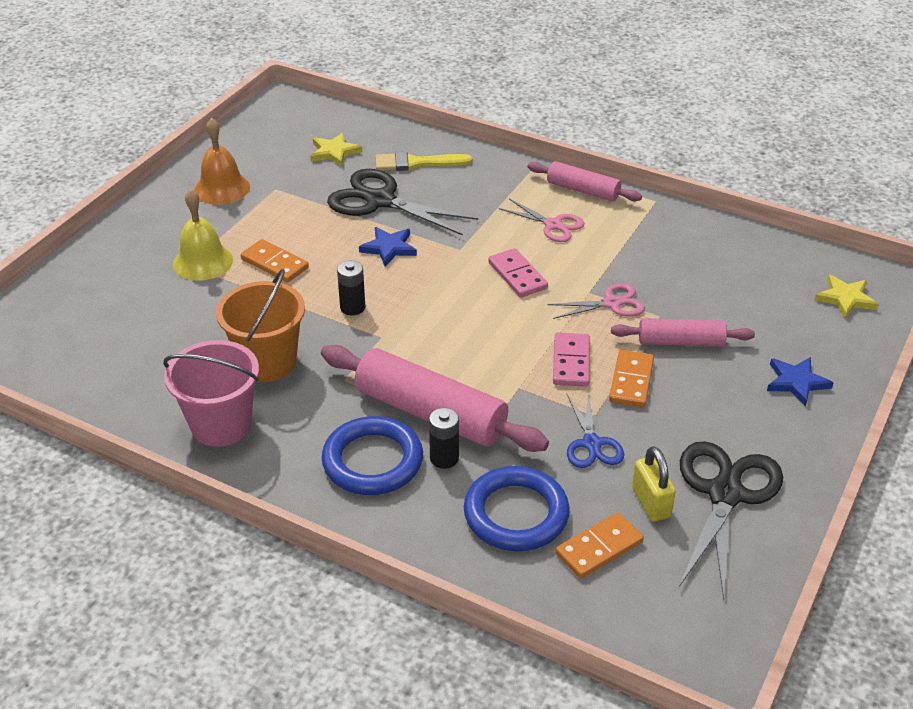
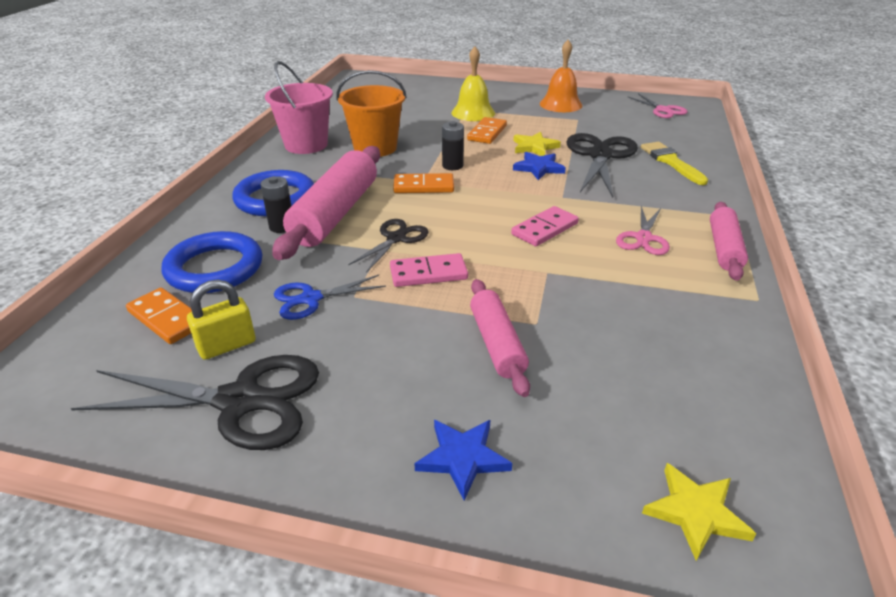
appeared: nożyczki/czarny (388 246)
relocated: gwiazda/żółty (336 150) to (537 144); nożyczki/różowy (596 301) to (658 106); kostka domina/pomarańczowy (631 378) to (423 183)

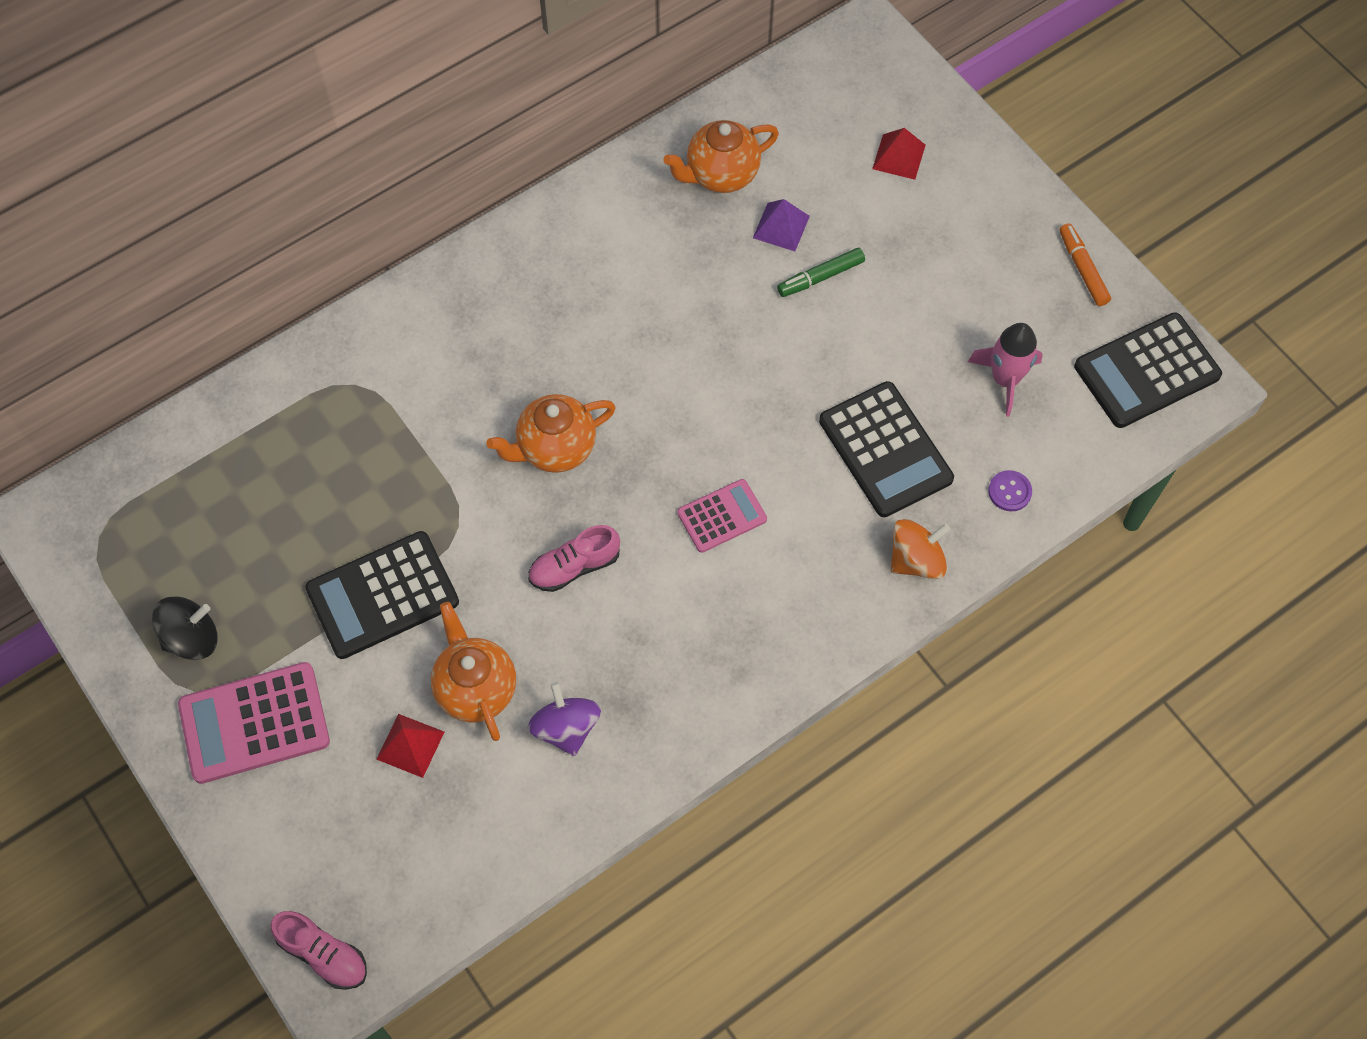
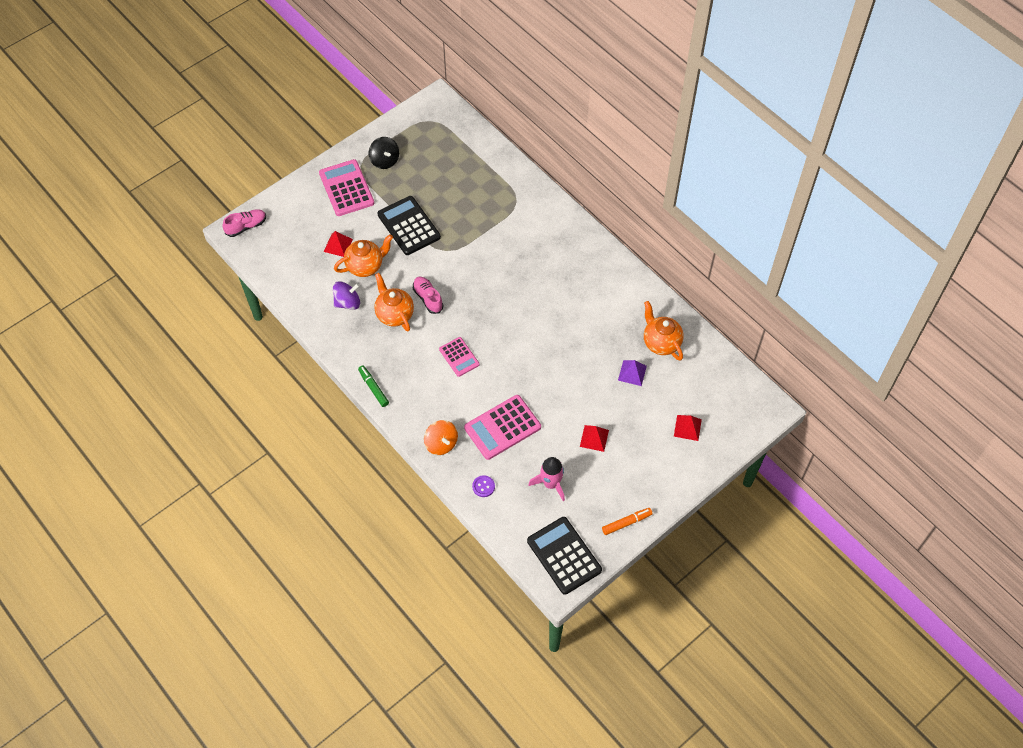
appeared: piramida/czerwony (594 438)
relocated: flamaster/zielony (821 272) to (373 386); imbryk/pomarańczowy (551 433) to (394 302)
colour: kalkulator/czarny (886 449) to kalkulator/różowy (502 427)
spun: but/różowy (319 950) = (244 223) 150 degrees counterclockwise

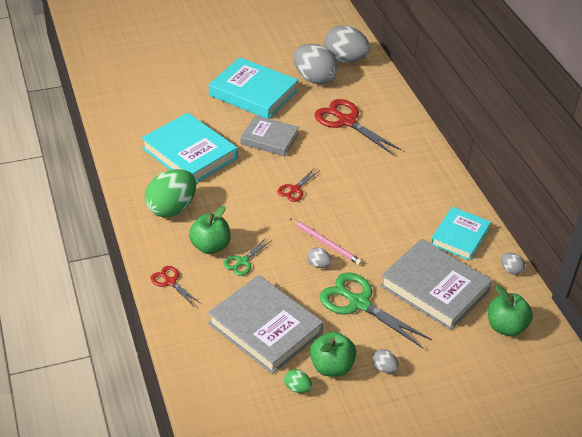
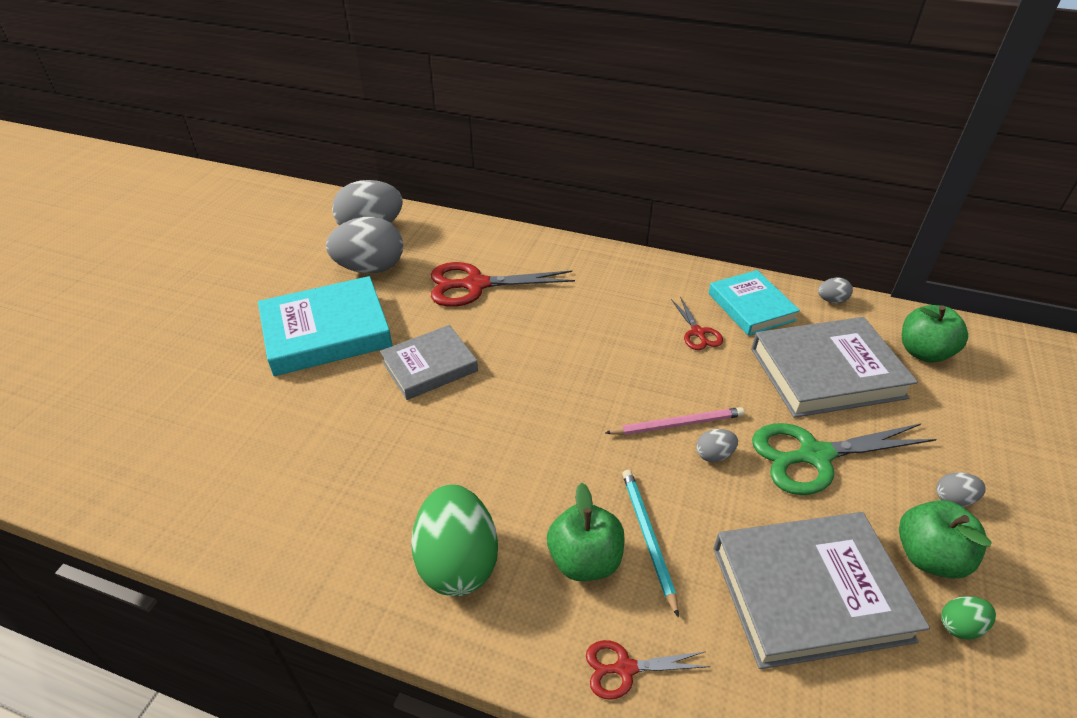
missing: książka/turkusowy (189 148)
relocated: nożyczki/czerwony (298 185) to (697 323)
exchanged: nożyczki/zielony (247 257) to ołówek/turkusowy (650 543)

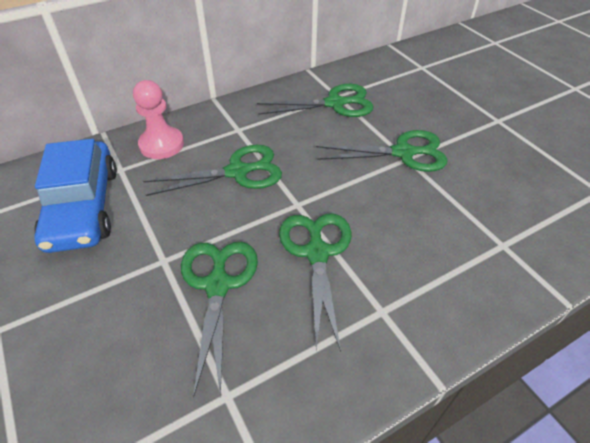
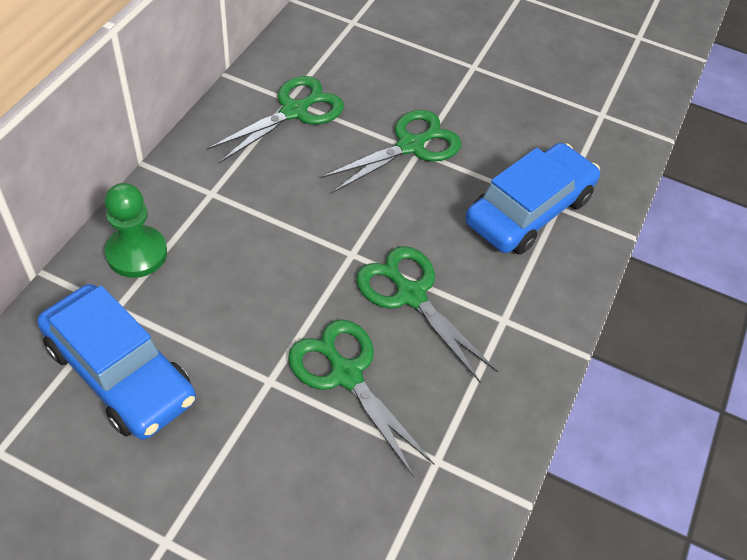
missing: nożyczki/zielony (212 170)
appeared: samochód/niebieski (532 199)
colour: pionek/różowy (158 119) to pionek/zielony (136 230)

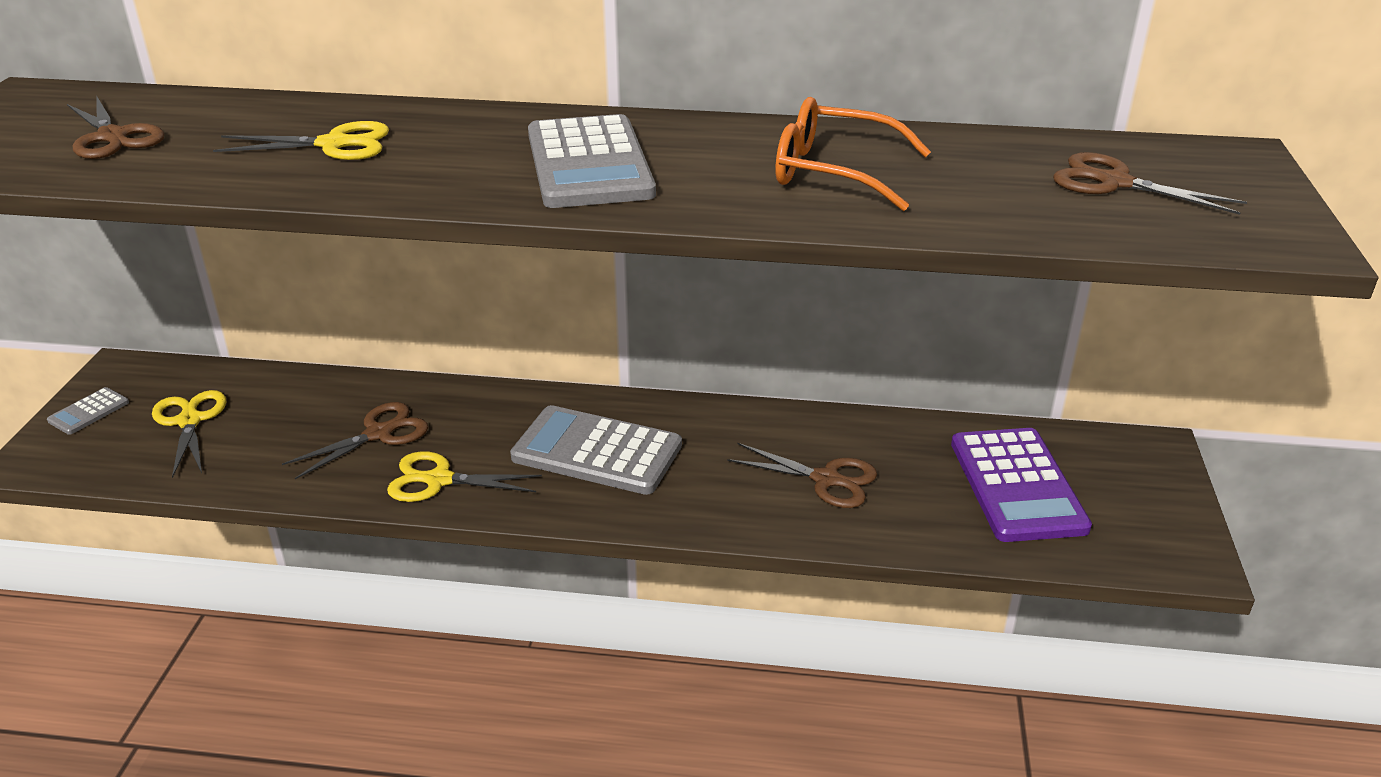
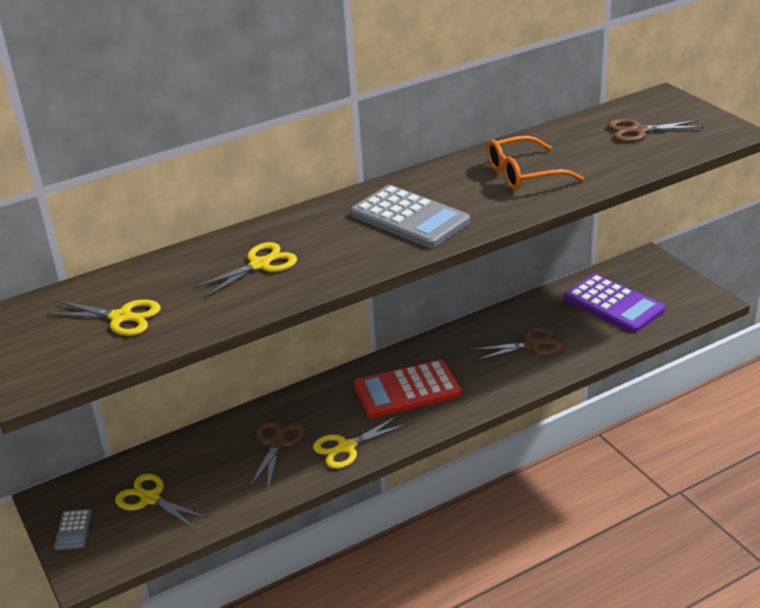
colour: nożyczki/brązowy (116 127) to nożyczki/żółty (103 317); kalkulator/szary (596 450) to kalkulator/czerwony (408 388)

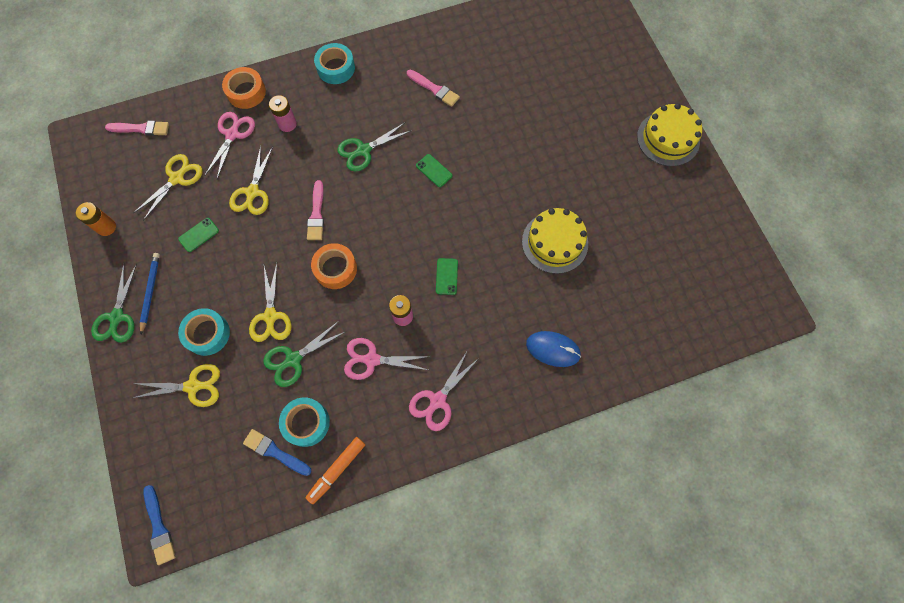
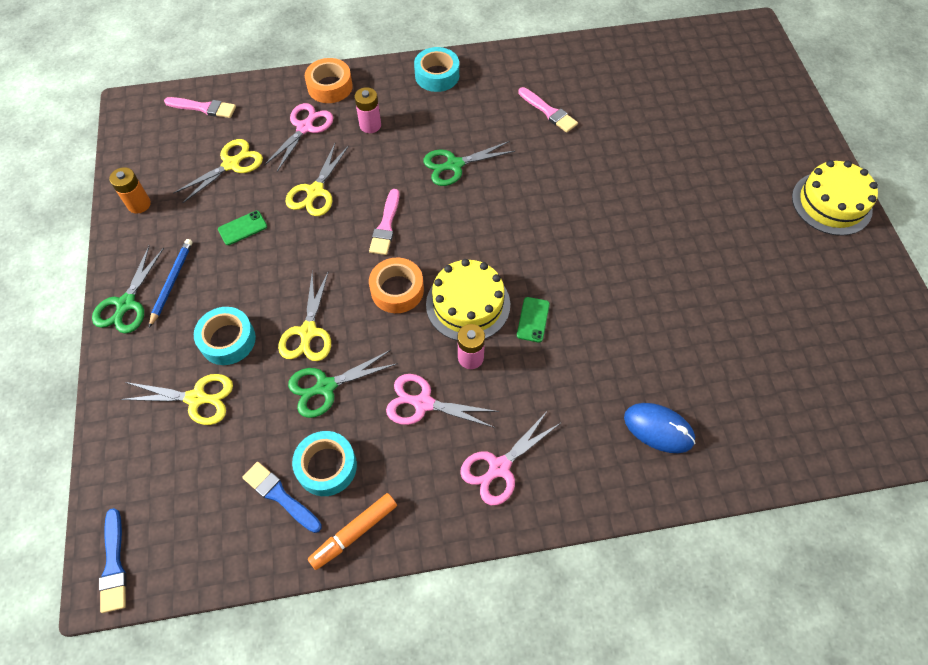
missing: telefon/zielony (434 170)
relocated: tort/żółty (555 241) to (468 300)

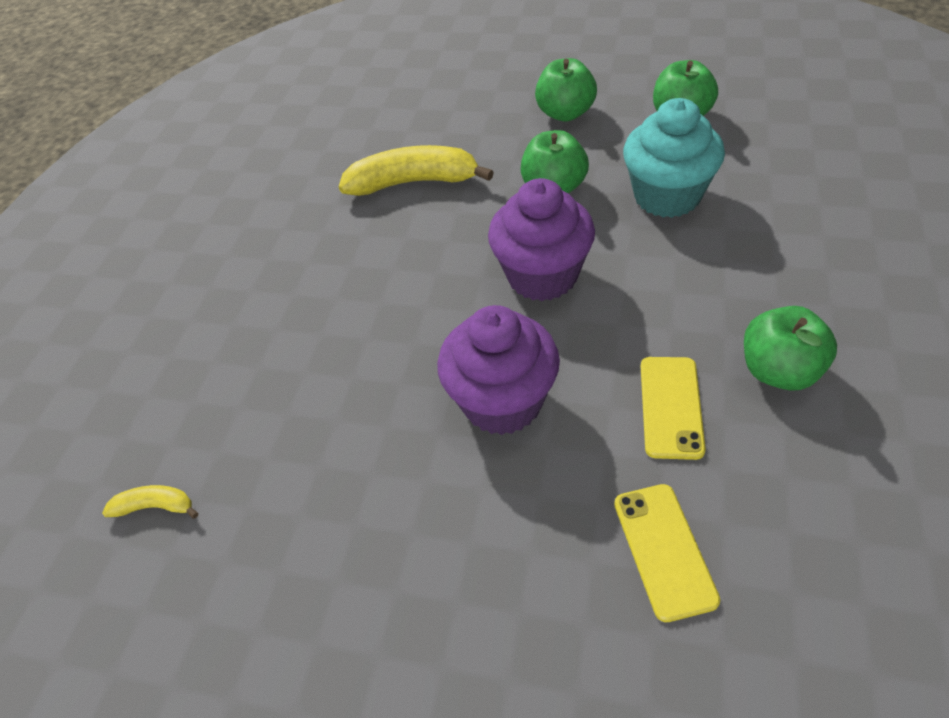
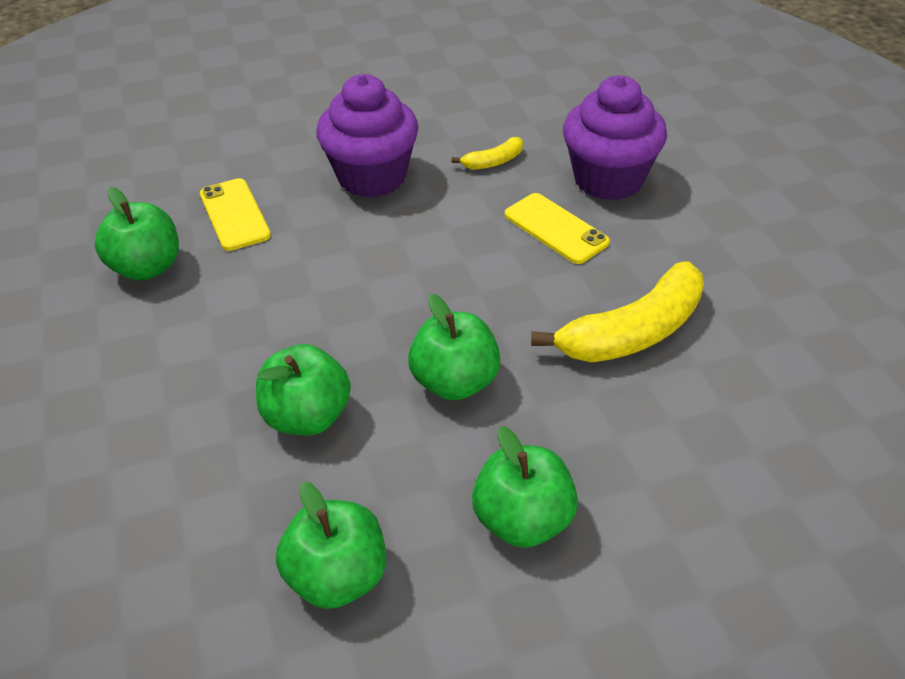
relocated: muffinka/fioletowy (541 239) to (615 138); telefon/żółty (667 553) to (557 228); banan/żółty (150 501) to (487 153)
exchanged: muffinka/turkusowy (674 158) to jabłko/zielony (303 390)

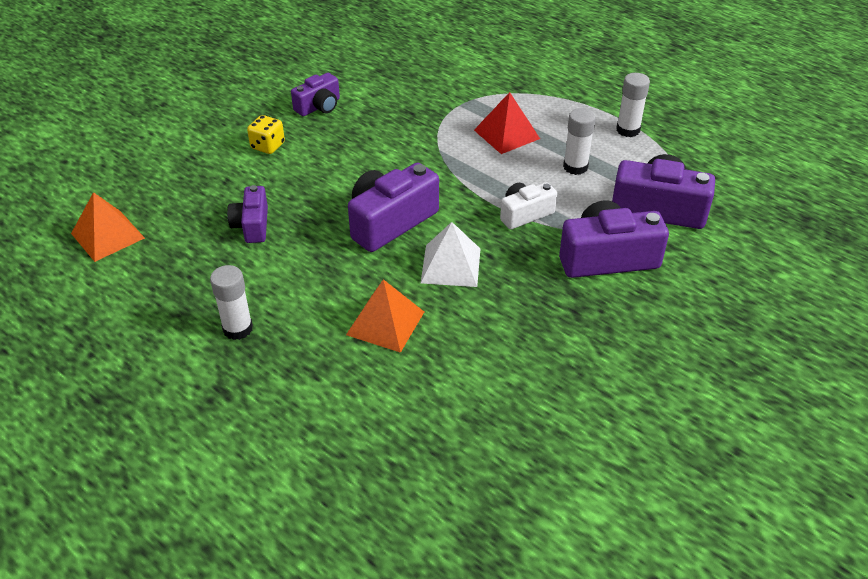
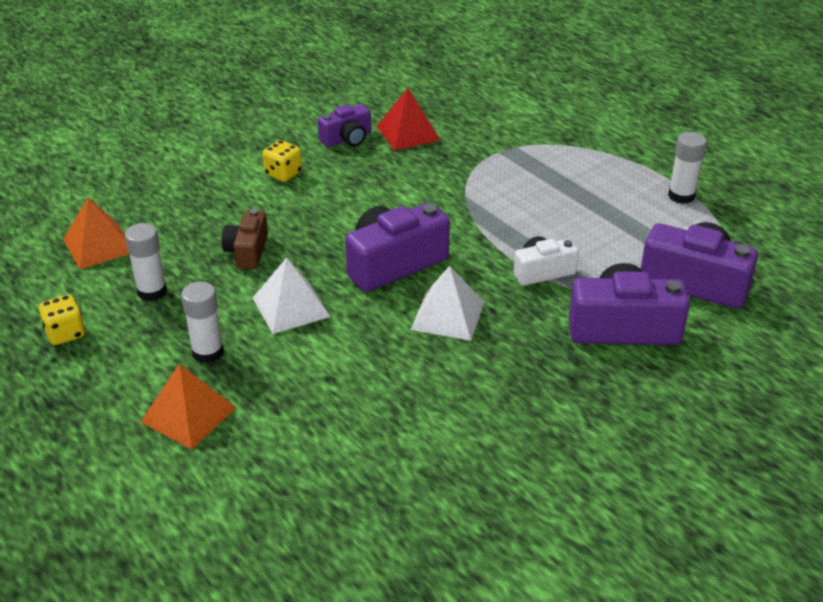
appeared: piramida/biały (292 296); kostka do gry/żółty (62 320)
relocated: piramida/czerwony (507 123) to (408 119); klej w sztyfcie/biały (579 141) to (146 262); piramida/pomarańczowy (385 316) to (188 407)
colour: aparat fotograficzny/fioletowy (247 214) to aparat fotograficzny/brązowy (245 239)

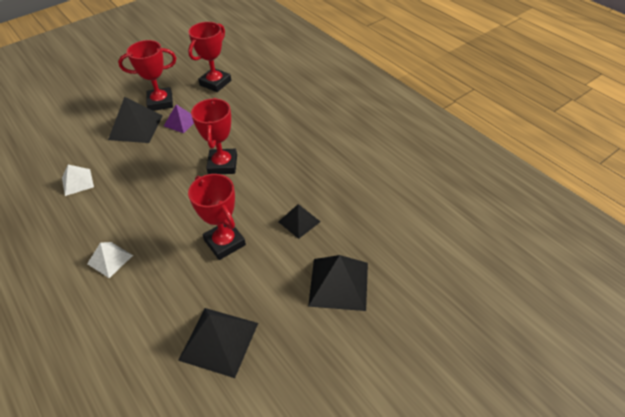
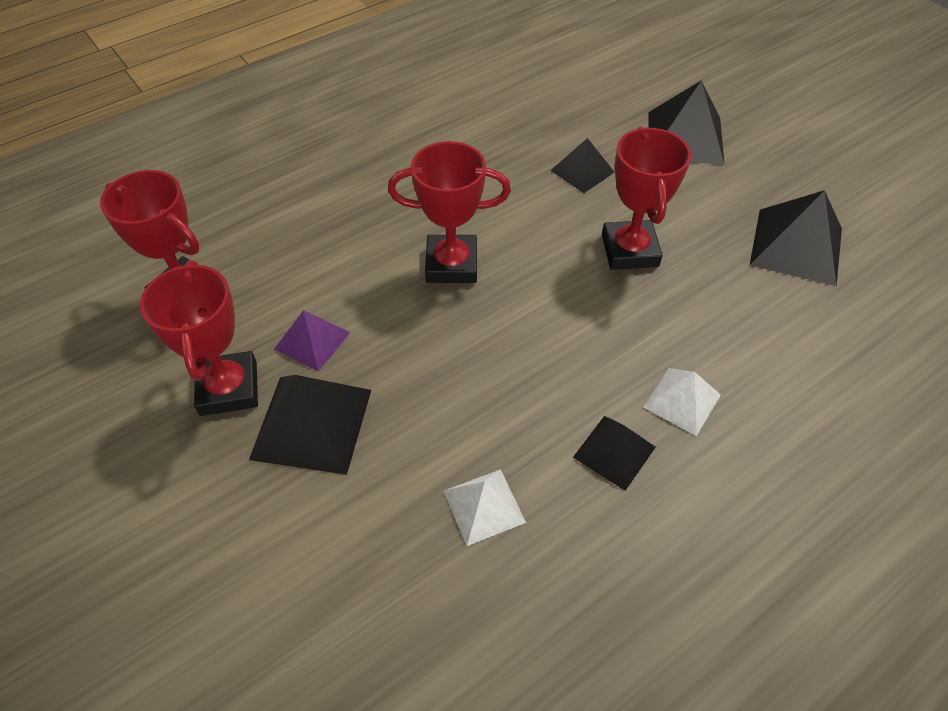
appeared: piramida/czarny (614 453)
spun: puchar/czerwony (217 217) = (647 198) 60 degrees counterclockwise

